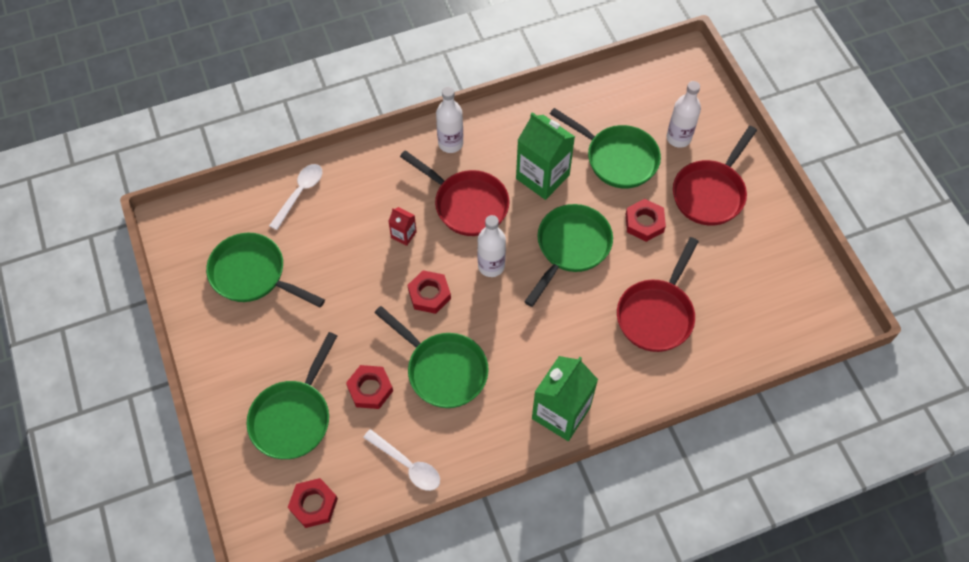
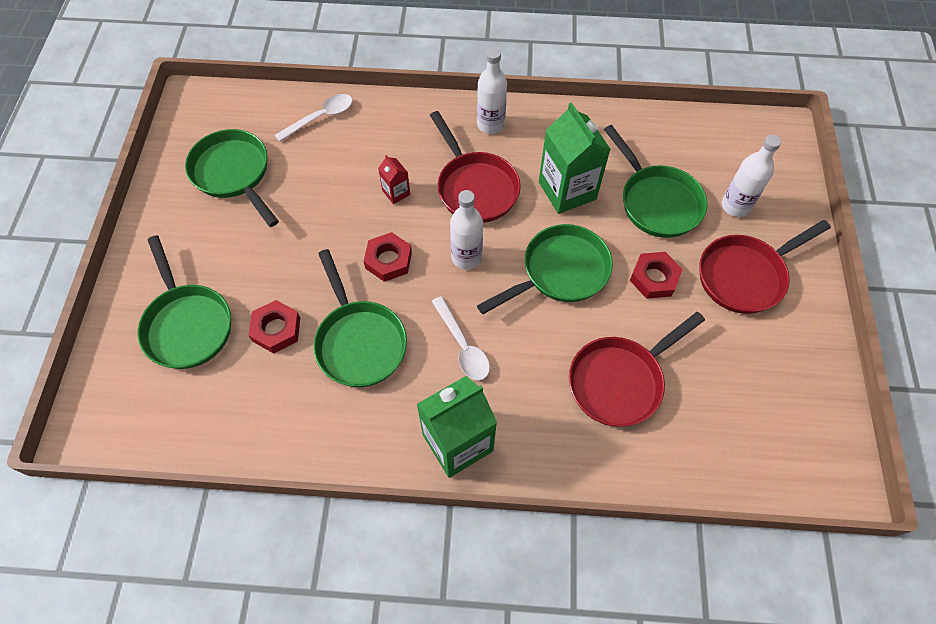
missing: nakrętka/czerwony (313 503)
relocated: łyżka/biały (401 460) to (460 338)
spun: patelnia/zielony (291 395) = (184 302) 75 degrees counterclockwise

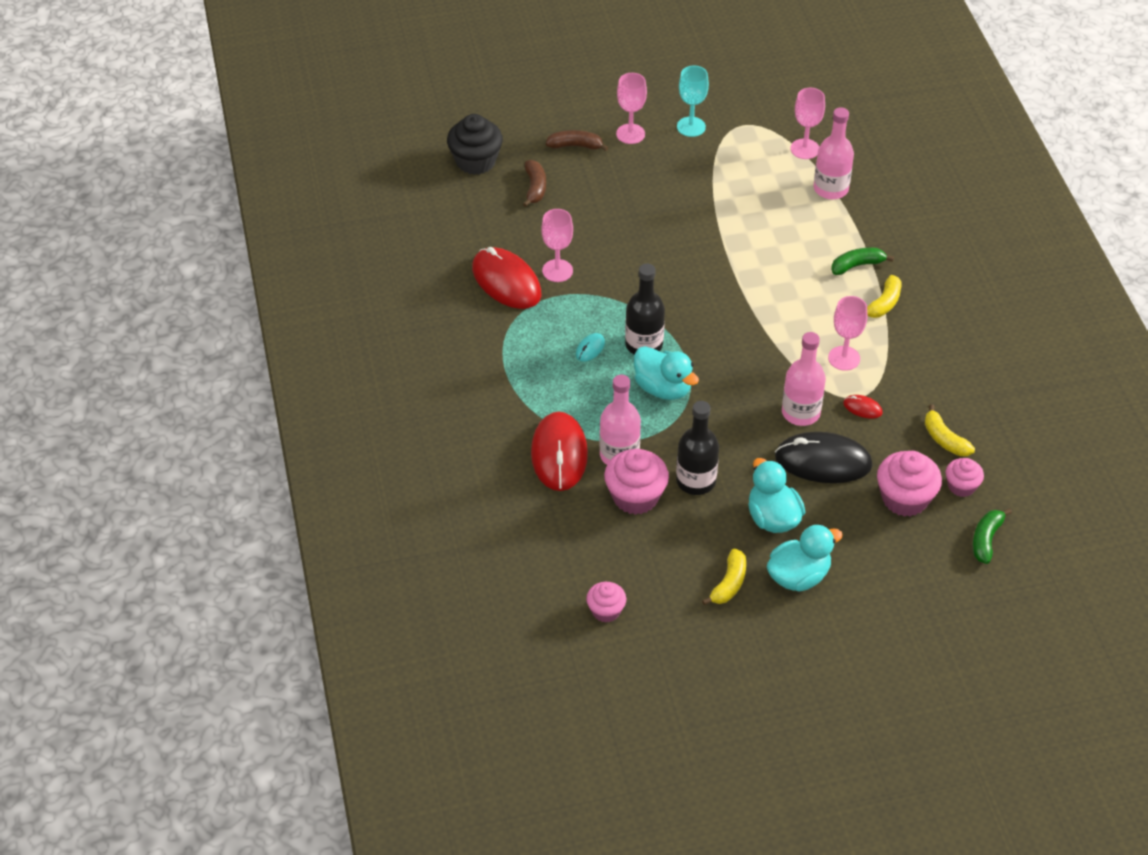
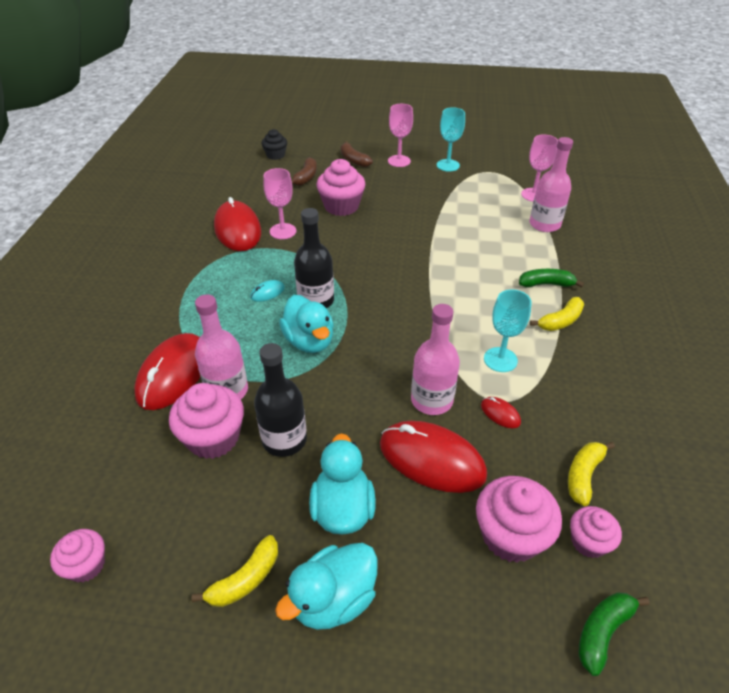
appeared: muffinka/różowy (341 187)
colour: kielich/różowy (847 333) to kielich/turkusowy (508 330); myszka/czarny (824 457) to myszka/czerwony (433 457)
spun: banan/brązowy (577 140) = (357 154) 150 degrees counterclockwise; banan/żółty (950 430) = (591 474) 45 degrees clockwise; kaczka/turkusowy (805 557) = (326 586) 150 degrees clockwise
size: muffinka/czarny (475 144) = (274 144) x0.60

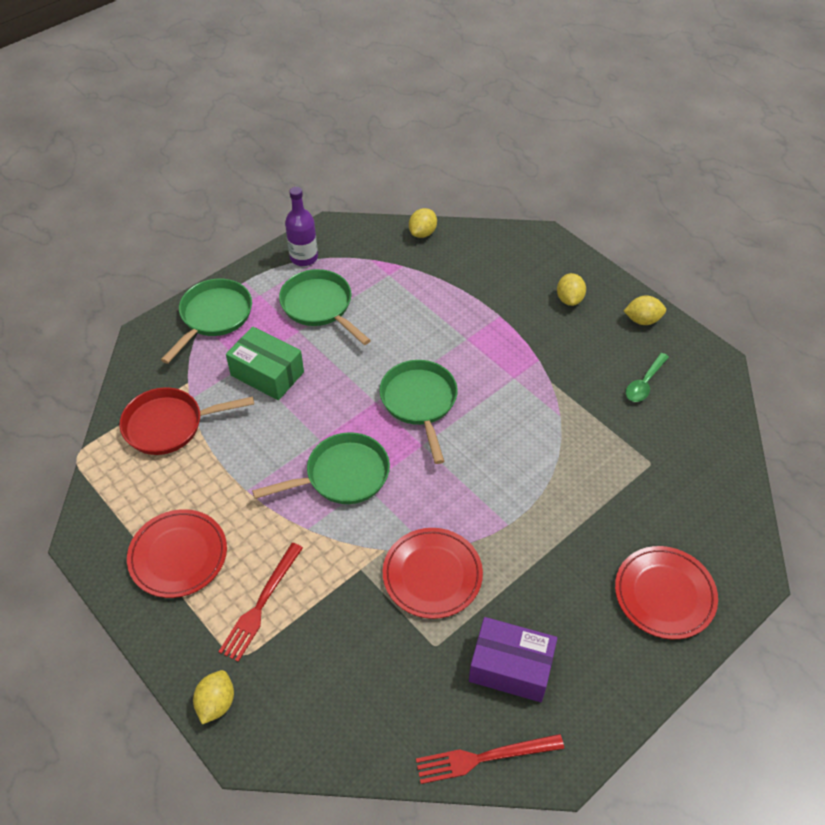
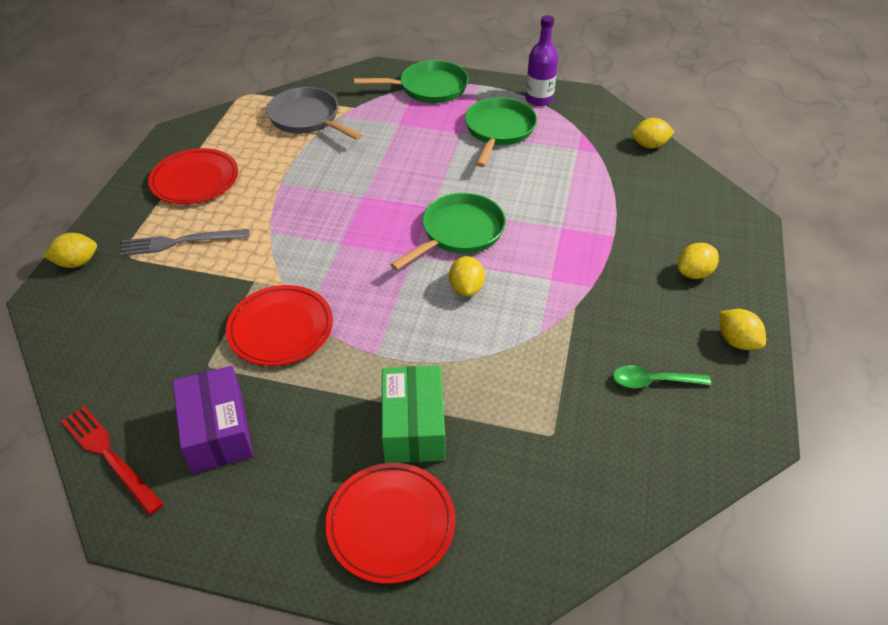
missing: patelnia/zielony (321 468)
appeared: cytryna/żółty (467 276)
relocated: pudełko/zielony (265 363) to (413 414)
colour: patelnia/czerwony (186 421) to patelnia/szary (314 113); widelec/czerwony (260 602) to widelec/szary (184 242)

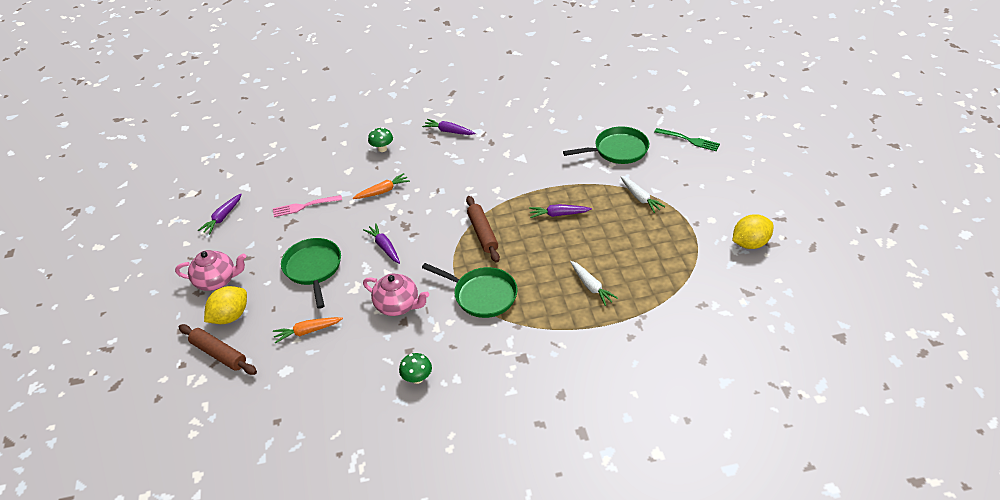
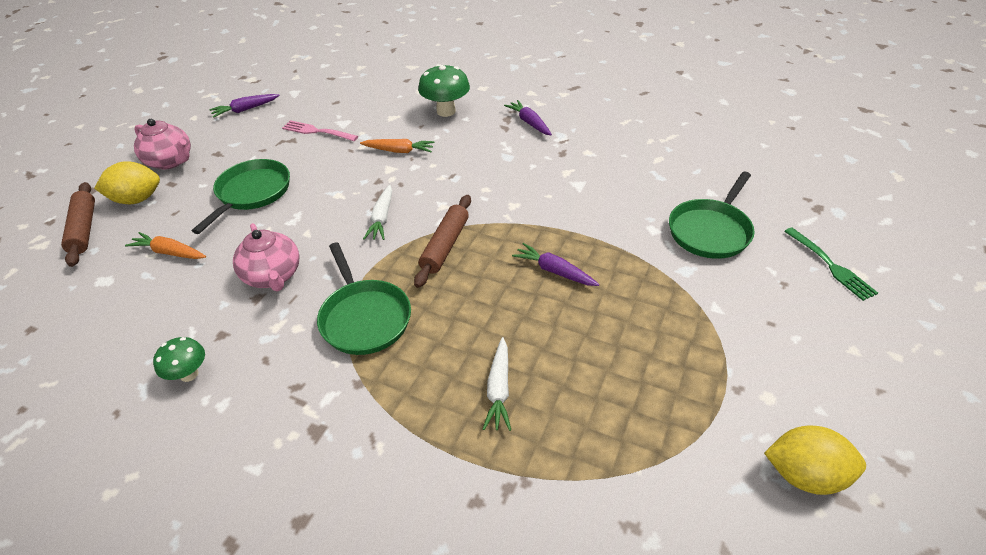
missing: marchewka/fioletowy (381 243)
relocated: marchewka/biały (643 194) to (377 212)
spun: patelnia/zielony (606 145) = (712 215) 105 degrees clockwise
size: grzyb/zielony (380 139) = (444 90) x1.65

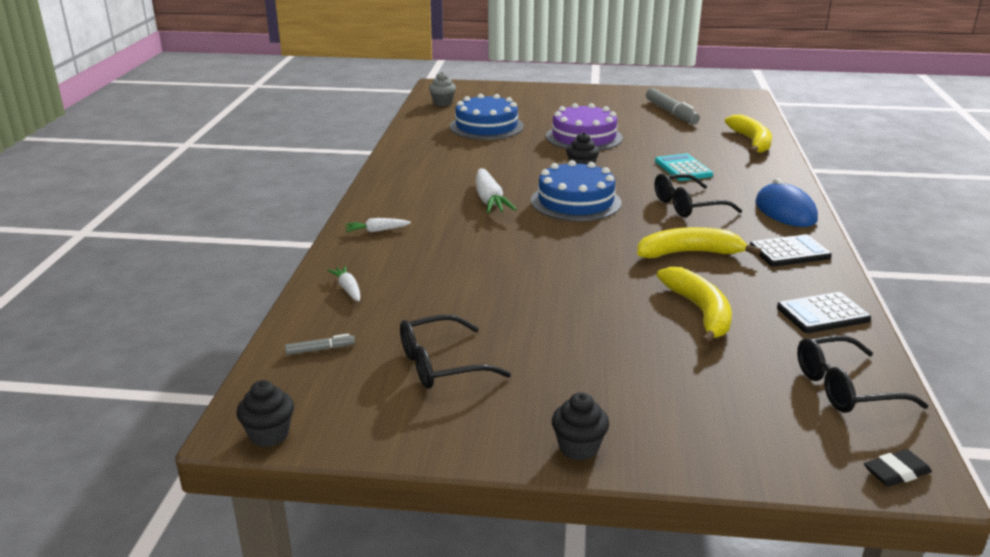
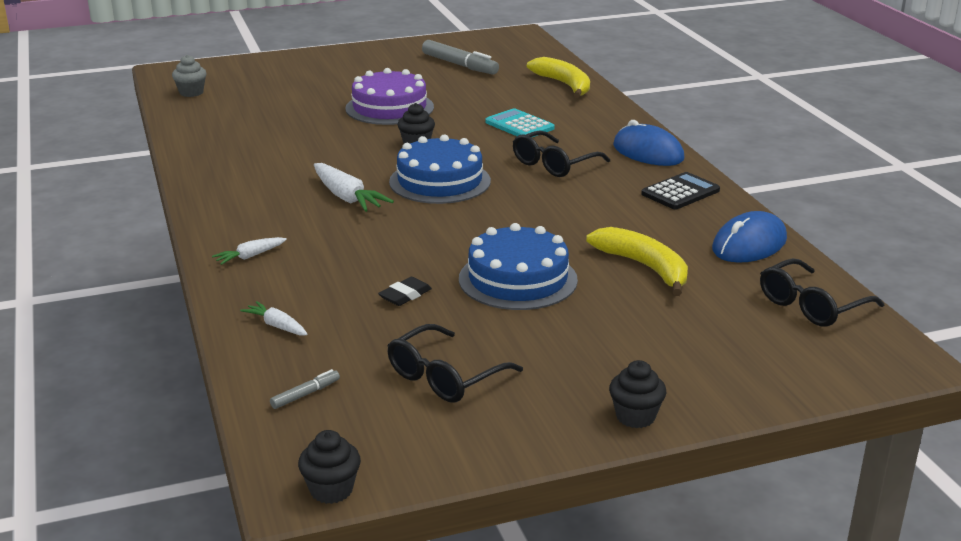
missing: banan/żółty (699 242)
relocated: tort/niebieski (487 117) to (518 266); gumka do mazania/czarny (898 468) to (405 291)
exchanged: kalkulator/czarny (824 312) to myszka/niebieski (749 237)

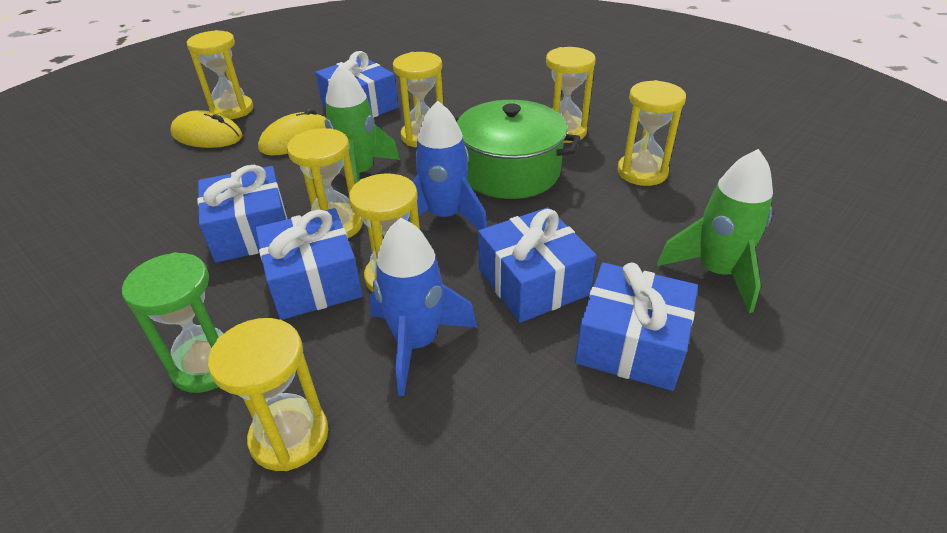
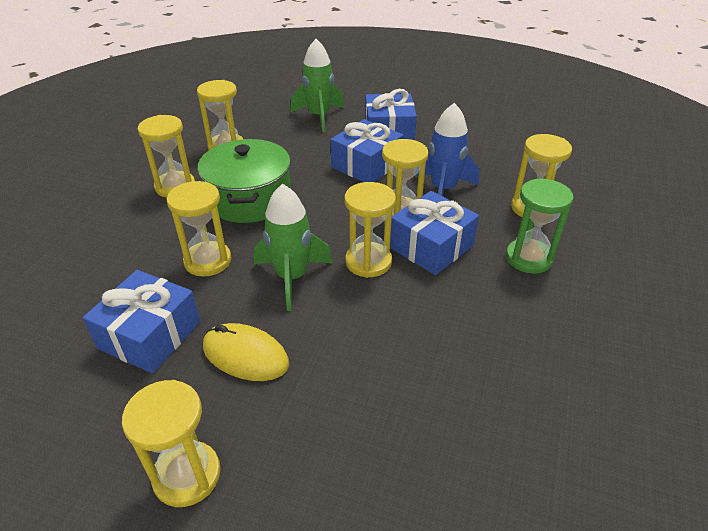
missing: rakieta/niebieski (447 165); myszka/żółty (206 129); prezent/niebieski (242 214)

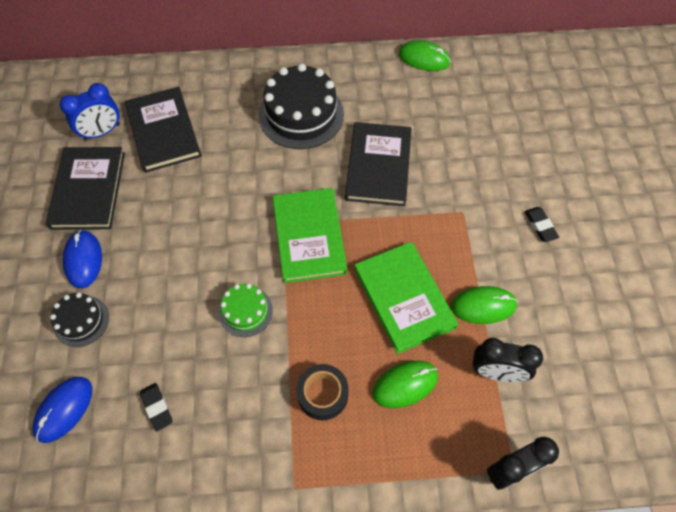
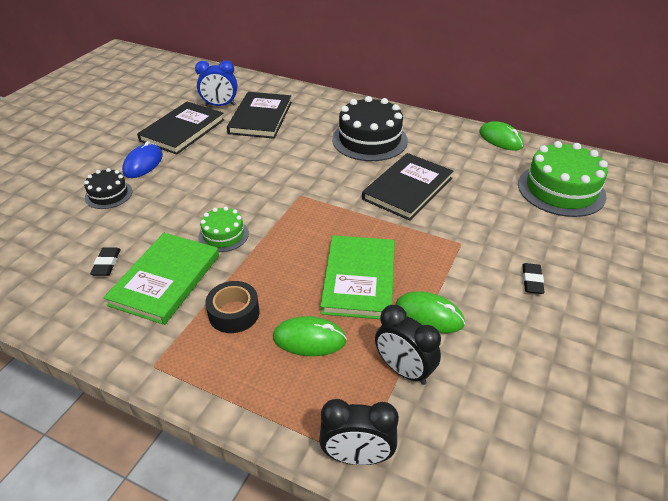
missing: myszka/niebieski (62 410)
appeared: tort/zielony (563 179)
relocated: książka/zielony (310 235) to (161 279)

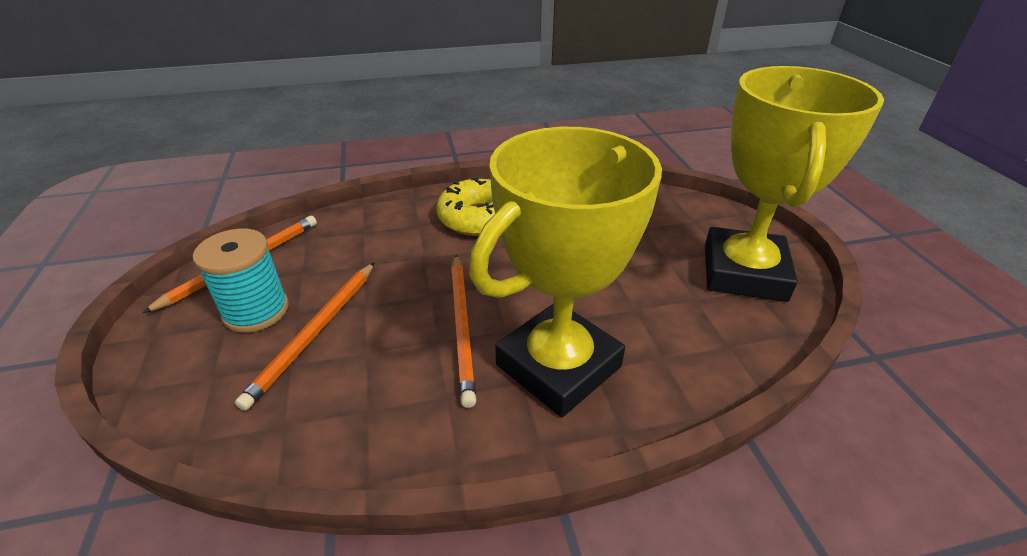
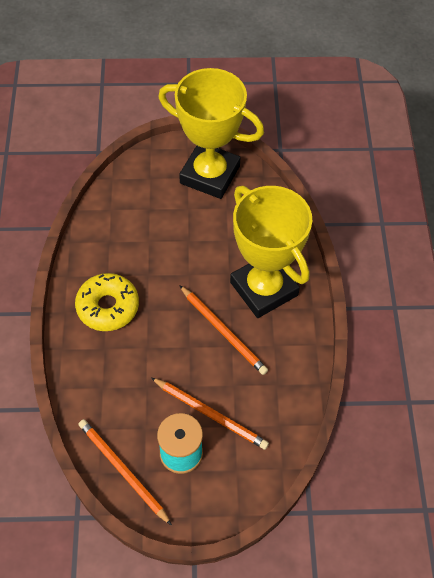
spun: ołówek/pomarańczowy (463 331) = (223 330) 45 degrees clockwise

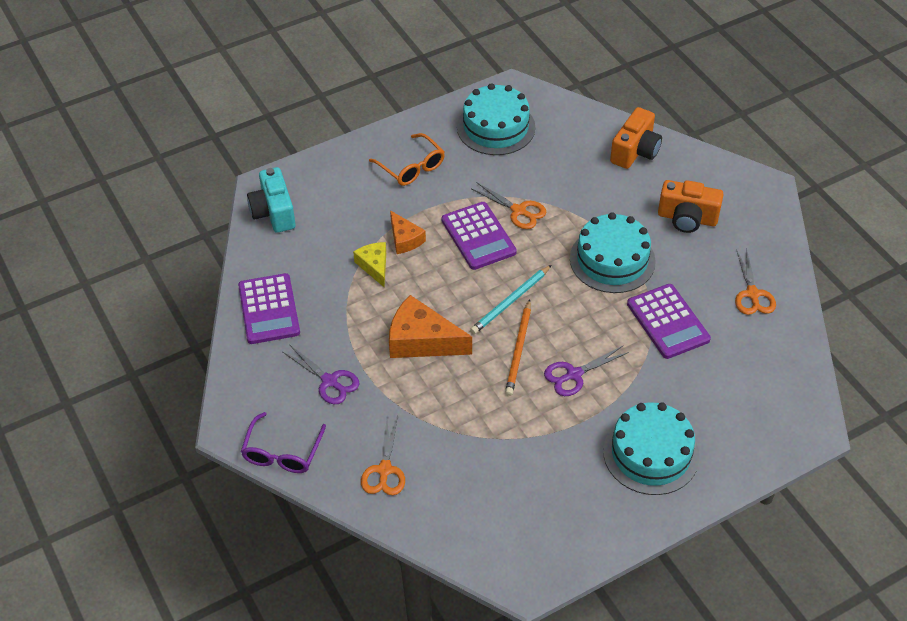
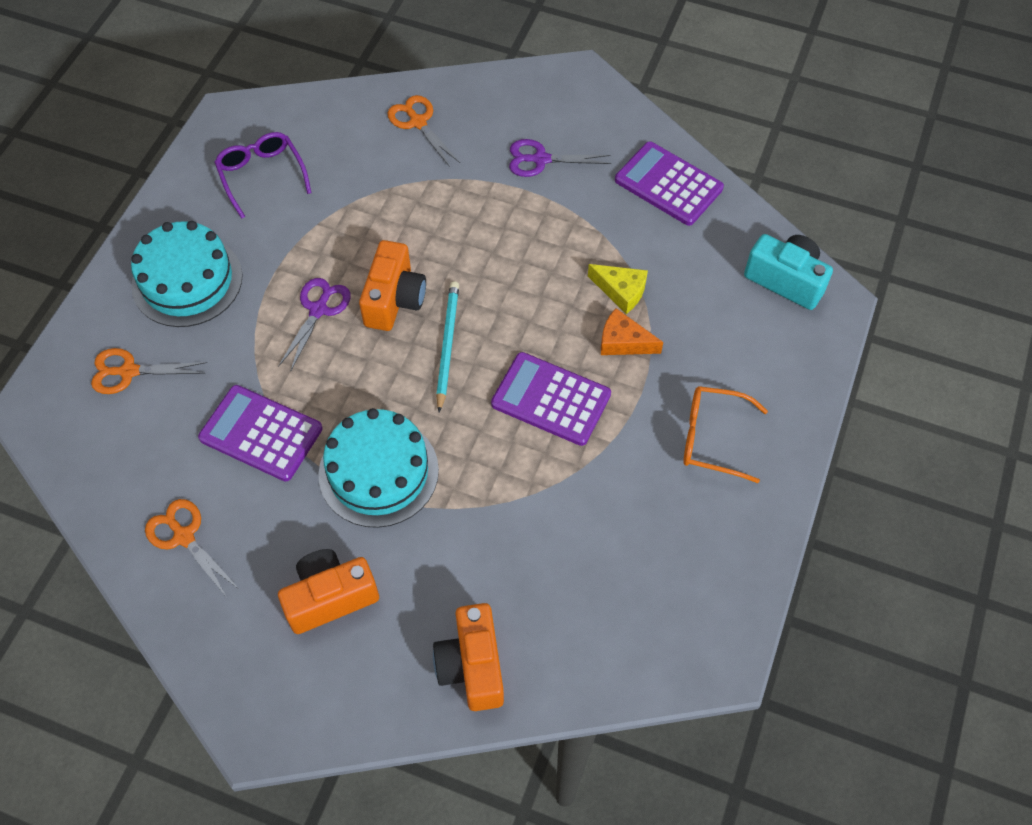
missing: tort/turkusowy (496 119); ser/pomarańczowy (430 326)
relocated: nożyczki/pomarańczowy (509 206) to (149 371); okulary/fioletowy (283 442) to (263 175)
exchanged: ołówek/pomarańczowy (518 347) to aparat fotograficzny/pomarańczowy (392 285)

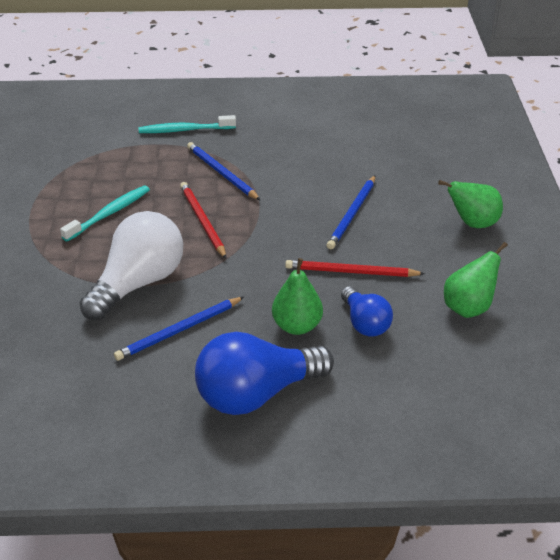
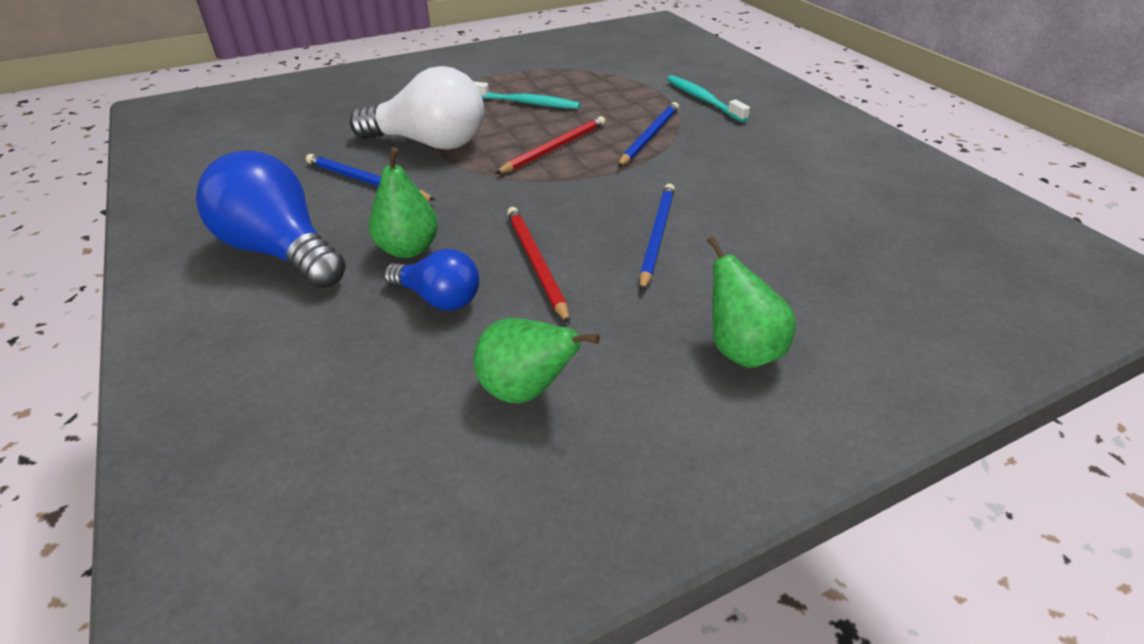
spun: ołówek/niebieski (351 212) = (657 238) 105 degrees clockwise; żarówka/niebieski (367 311) = (431 280) 105 degrees counterclockwise

